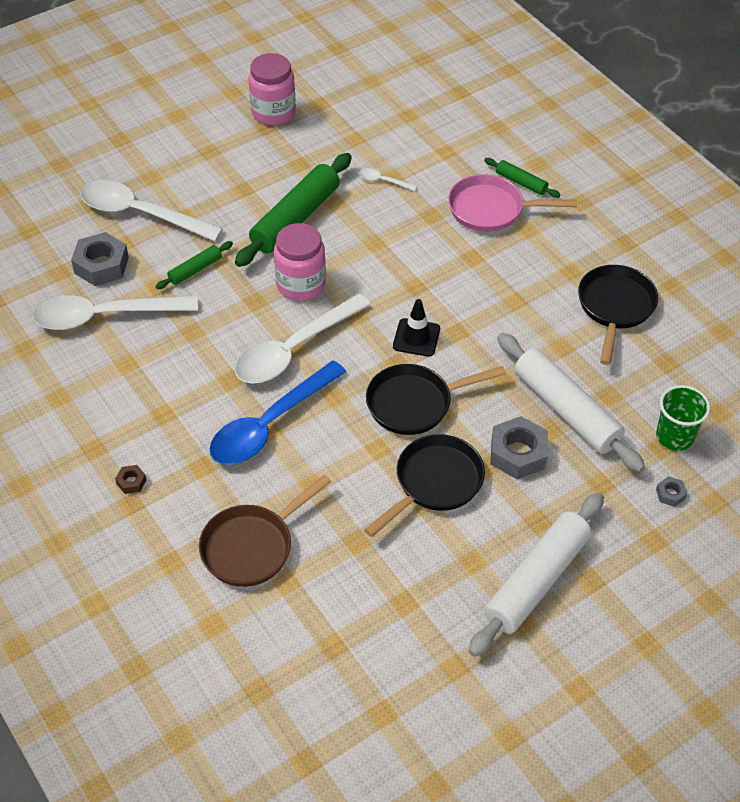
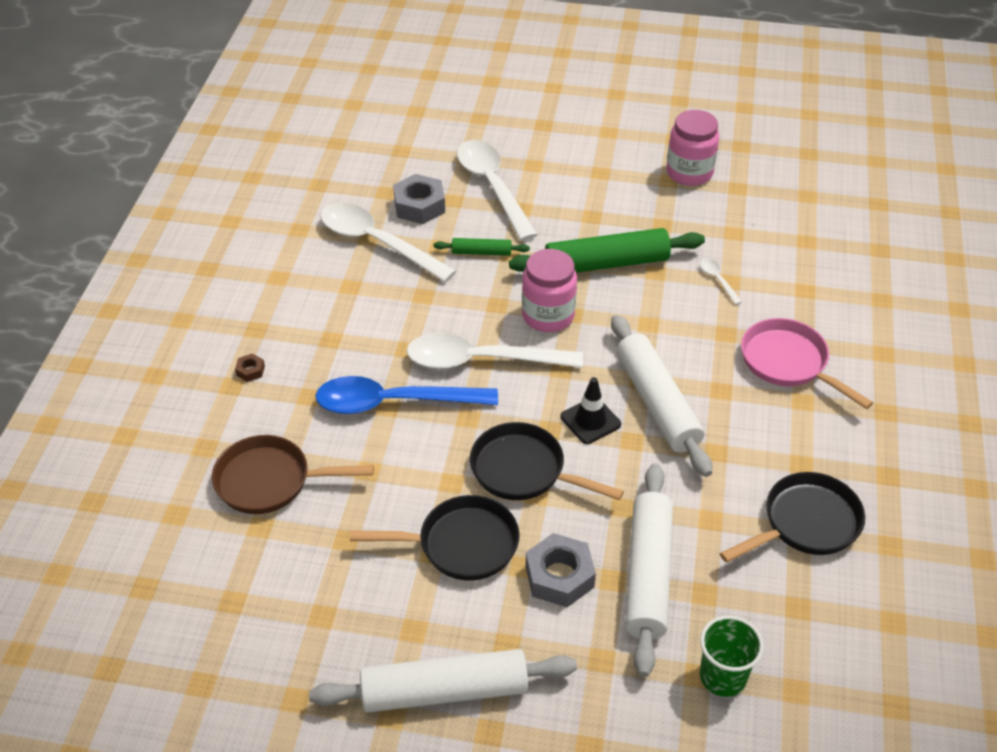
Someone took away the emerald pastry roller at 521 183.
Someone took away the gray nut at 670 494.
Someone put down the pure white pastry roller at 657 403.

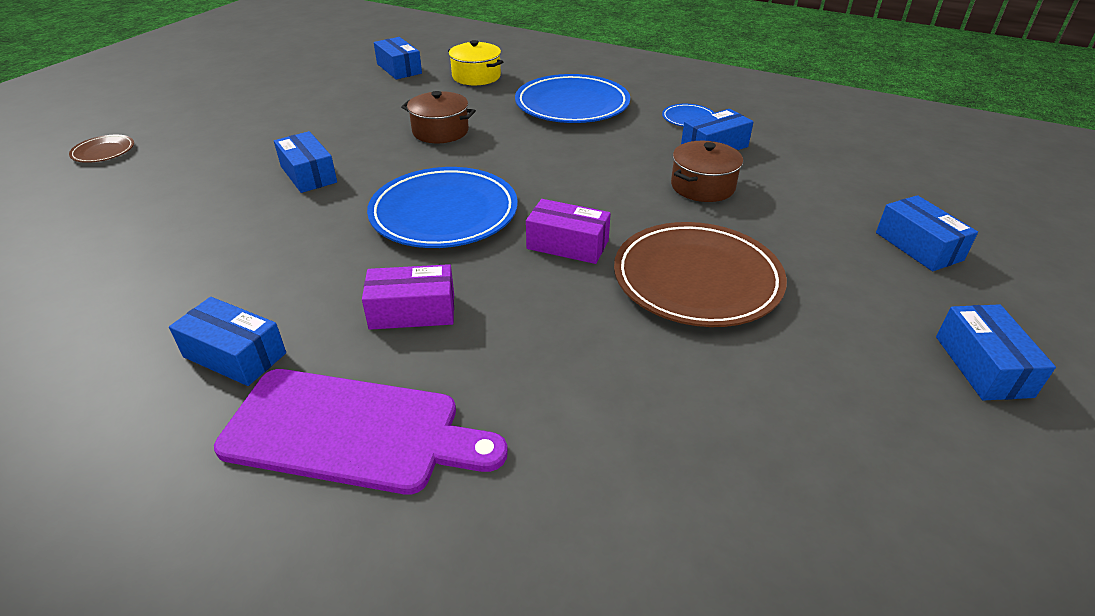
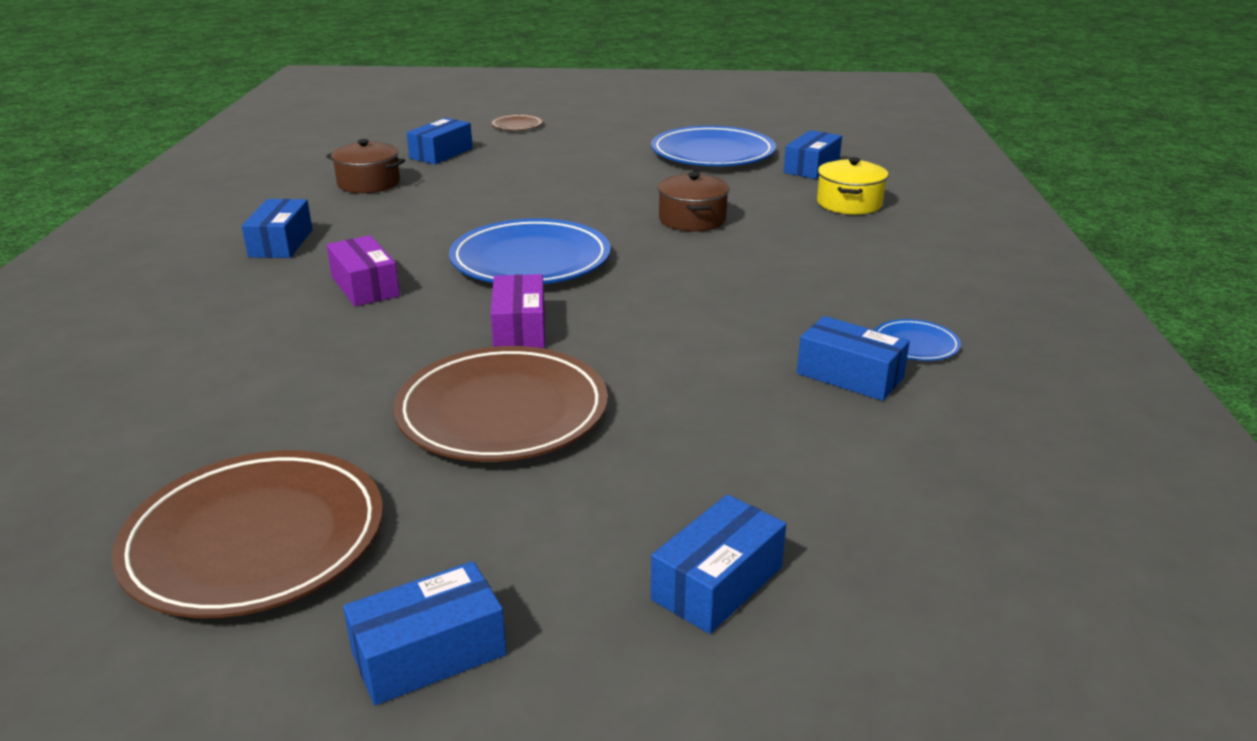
Someone took away the royal purple cutting board at 351 431.
Someone put down the dark brown flat dish at 255 540.
Someone carried the blue parcel from 308 174 to 441 153.
Someone carried the blue flat dish from 572 105 to 712 153.
Someone carried the dark brown pot from 702 186 to 369 183.

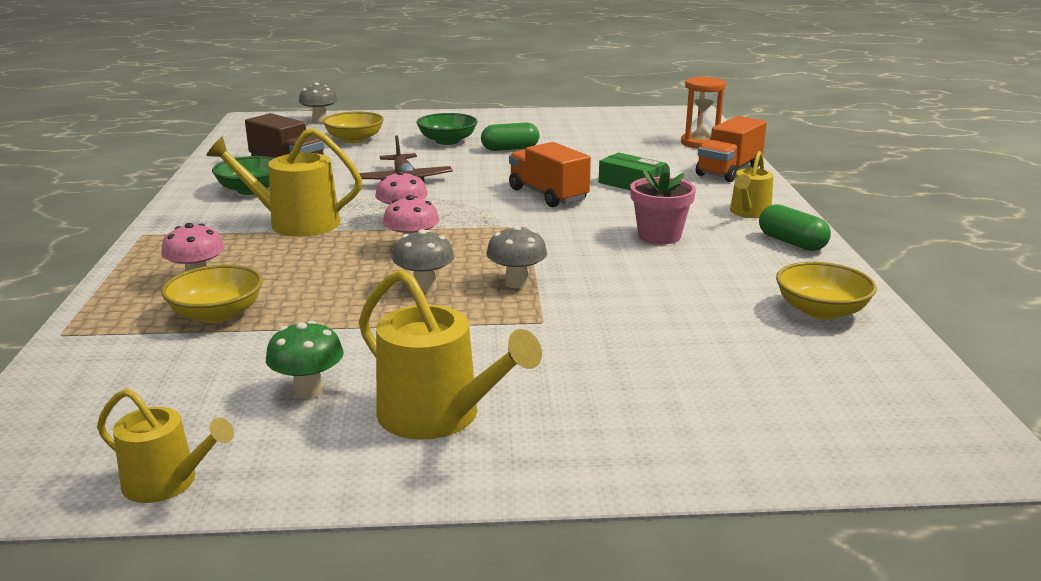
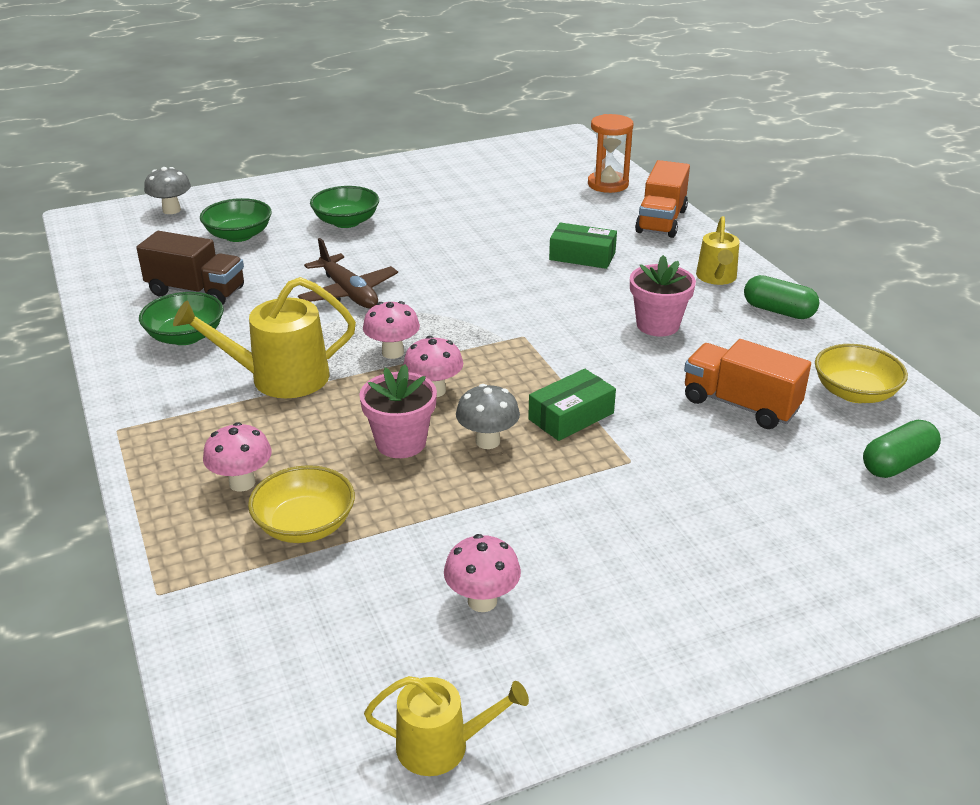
Someone took away the golden sprinkling can at 438 416.
Someone put down the rosy plant pot at 401 443.
Someone carried the emerald pill shape from 510 149 to 897 464.
Someone carried the orange-coloured lorry from 548 195 to 740 405.
Someone swapped the gray mushroom at 516 283 for the emerald parcel at 571 416.
Someone repainted the emerald mushroom at 308 391, which became the rosy mushroom at 482 601.
Someone repainted the golden bowl at 354 139, which became the emerald bowl at 239 235.

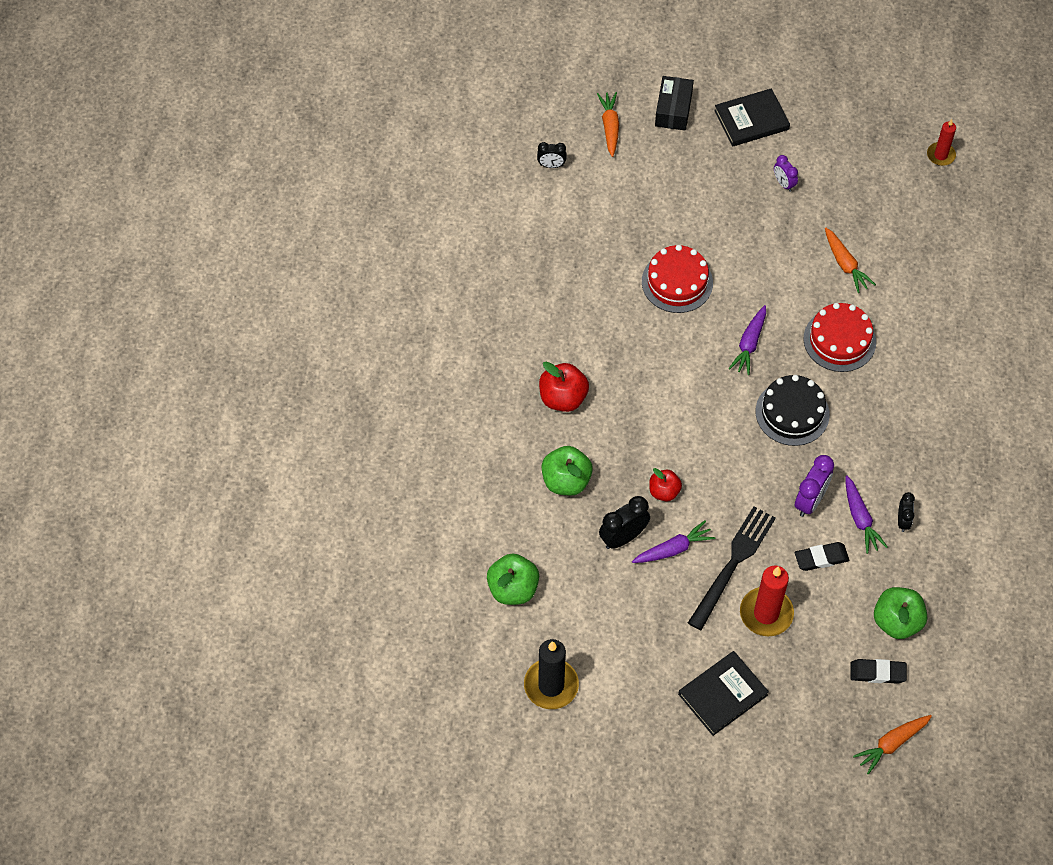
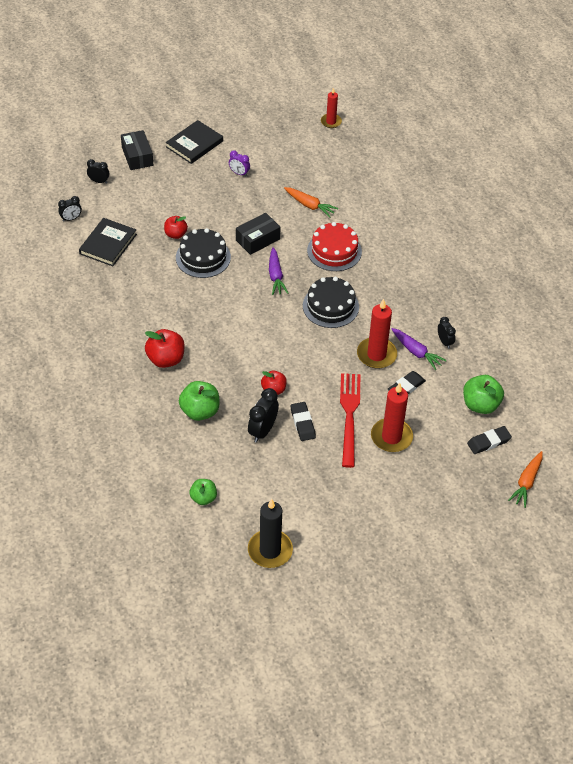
Someone put down the scarlet apple fruit at 175 234.
Someone put down the jet-black parcel at 257 240.
Someone carried the jet-black hardcover from 722 694 to 108 244.
Someone swapped the orange-coloured carrot at 610 127 for the jet-black clock at 99 181.
Someone swapped the royal purple carrot at 673 549 for the jet-black pencil eraser at 302 423.
Someone swapped the royal purple clock at 810 501 for the scarlet candle at 376 355.
Someone repainted the scarlet cake at 677 282, which became the jet-black cake at 203 257.
Someone repainted the jet-black table fork at 733 564, which became the scarlet table fork at 349 415.
Someone scaled the emerald apple fruit at 513 589 by 0.64.

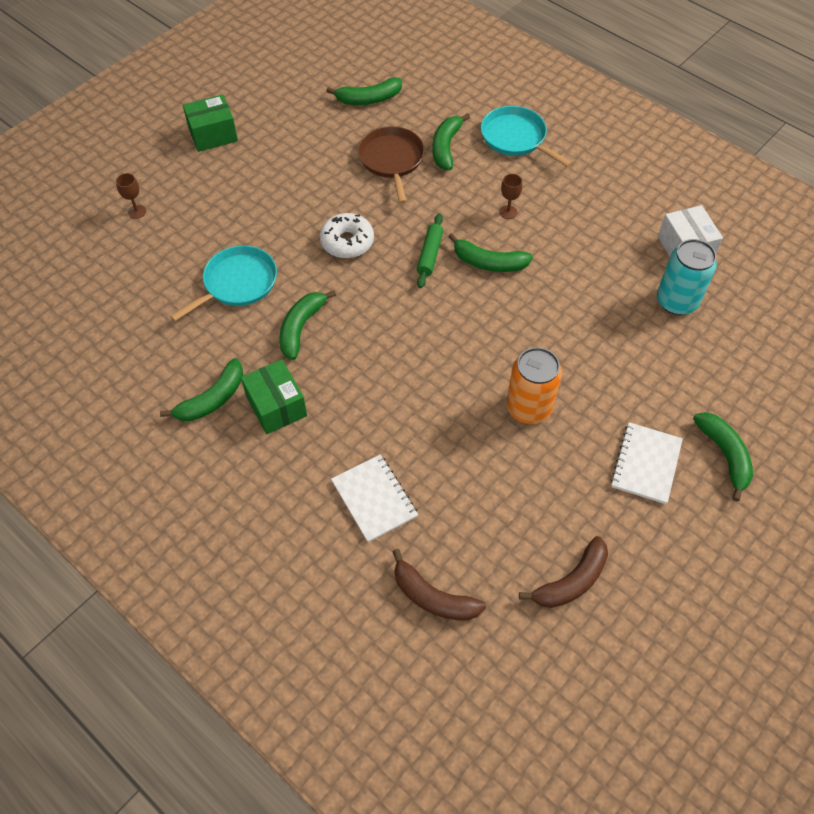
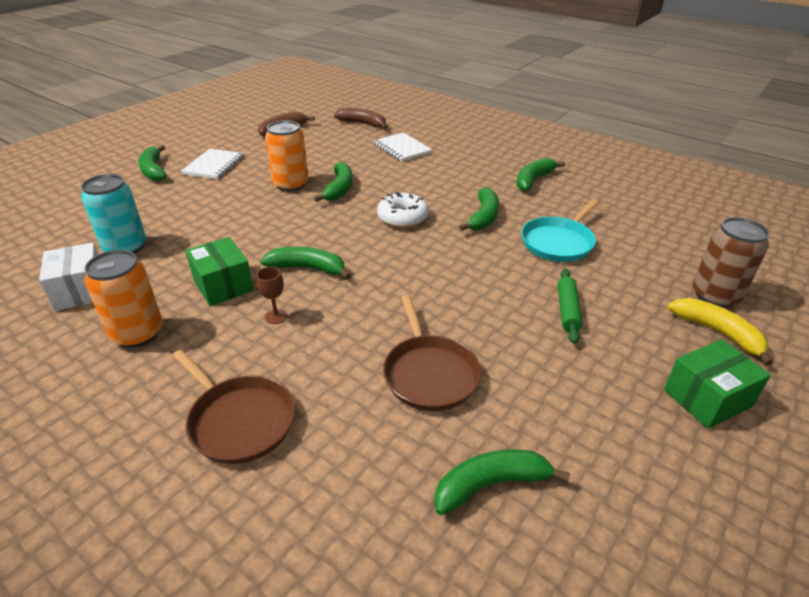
Someone put down the orange-coloured soda can at 138 333.
Someone put down the golden toy banana at 717 333.
Someone carried the emerald parcel from 276 406 to 223 285.
Someone carried the pure white doughnut from 347 242 to 402 218.
Someone carried the emerald pastry roller from 429 255 to 567 310.
Someone carried the emerald toy banana from 446 147 to 339 189.
Someone swapped the dark brown wine glass at 137 211 for the dark brown soda can at 715 295.
Someone repainted the aqua frying pan at 516 138, which became the dark brown frying pan at 239 420.

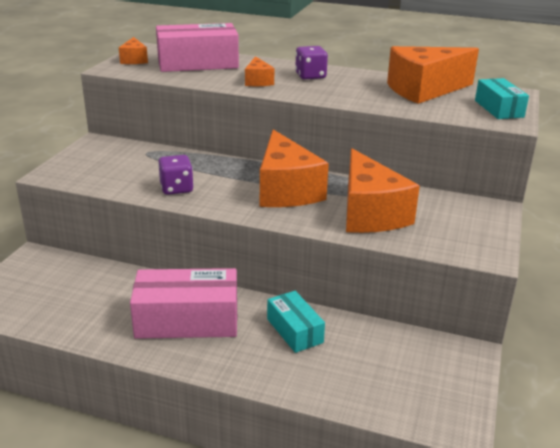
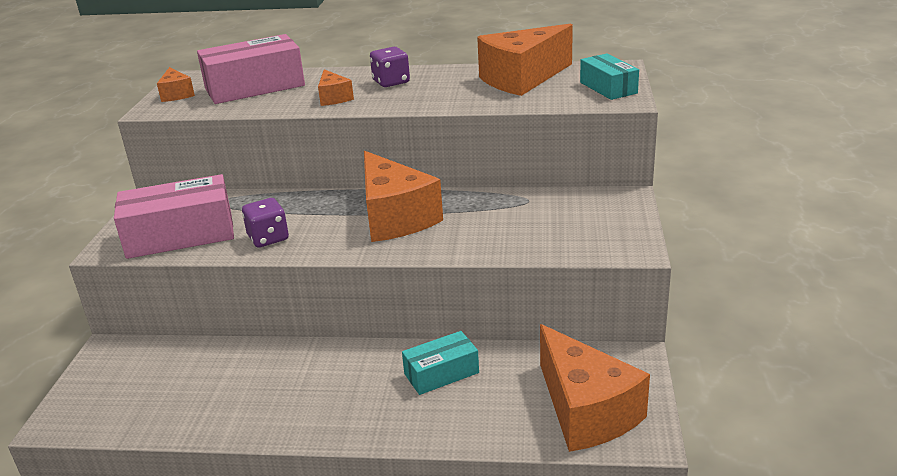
Someone carried the rosy parcel from 187 320 to 180 235.
Someone carried the orange-coloured piece of cheese from 370 213 to 586 411.
Someone rotated the aqua parcel at 294 330 by 75 degrees counterclockwise.

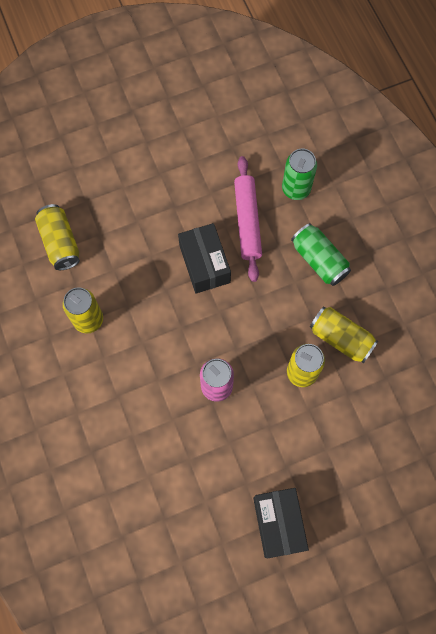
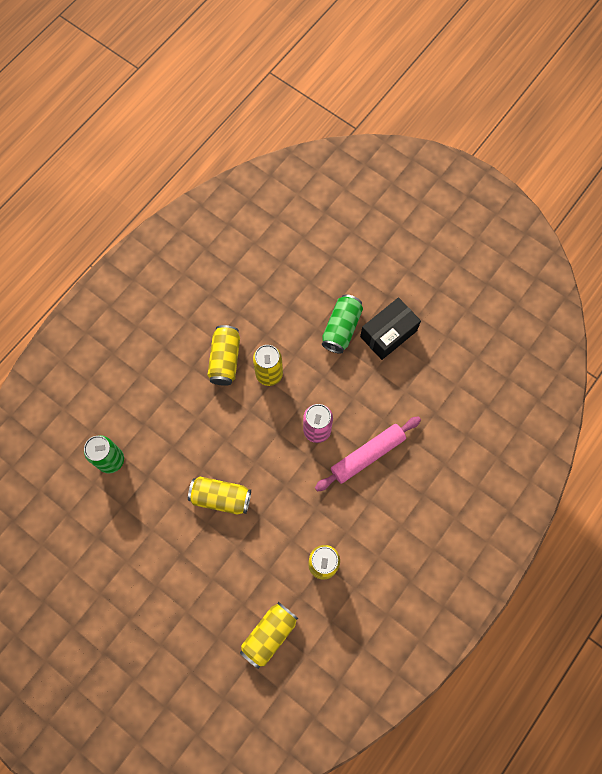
Someone carried the rosy pastry roller from 247 221 to 367 455.
Someone carried the emerald soda can from 319 260 to 341 328.
Someone swapped the jet-black parcel at 204 264 for the golden soda can at 221 497.

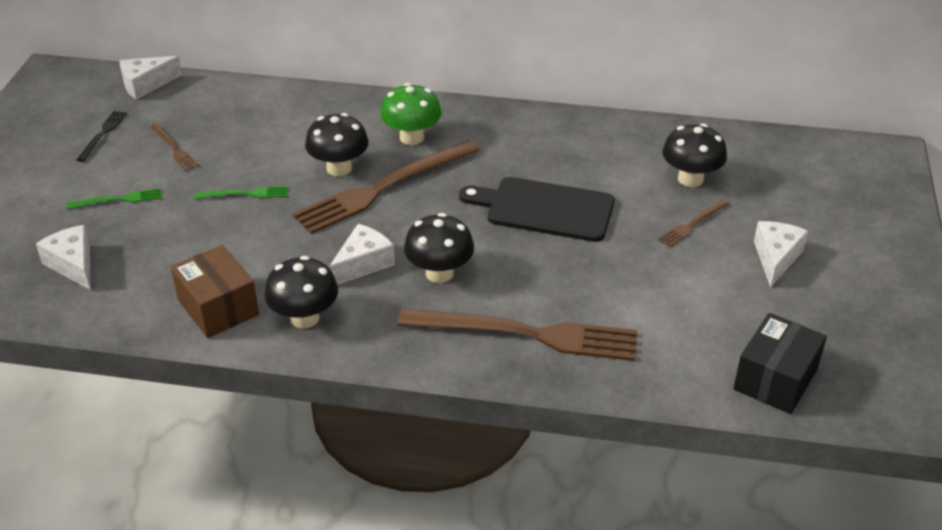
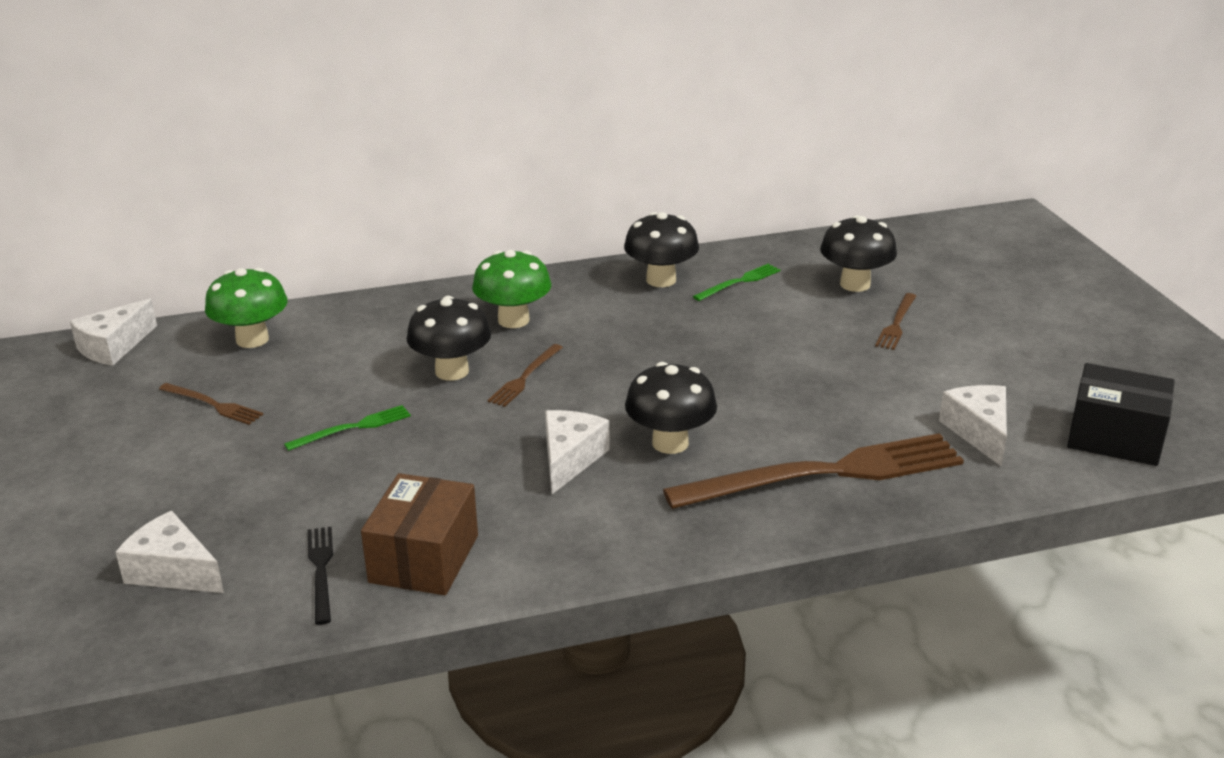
Someone took away the jet-black cutting board at 544 209.
Someone put down the emerald mushroom at 252 339.
Someone carried the emerald table fork from 118 199 to 739 282.
Someone carried the jet-black table fork from 102 134 to 321 570.
Someone carried the jet-black mushroom from 305 318 to 661 280.
Someone carried the pure white piece of cheese from 776 258 to 979 432.
Someone rotated the dark brown parcel at 218 307 by 75 degrees clockwise.
Someone rotated the jet-black parcel at 775 379 by 75 degrees counterclockwise.
Someone scaled the dark brown table fork at 383 188 by 0.44.

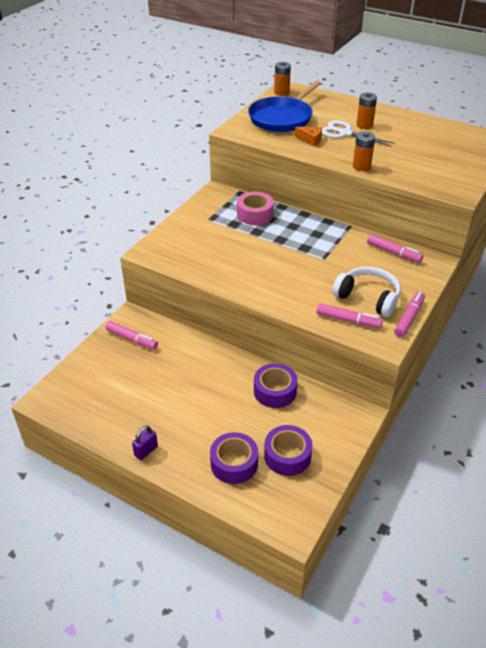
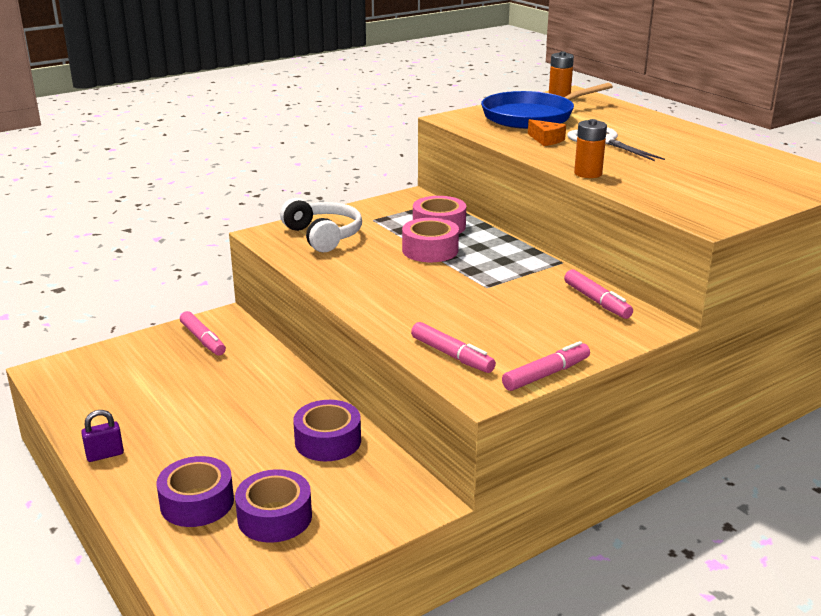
Someone took away the orange-coloured power cell at 364 125.
Someone put down the rosy roll of tape at 430 250.
Someone carried the pure white headset from 368 298 to 323 236.

